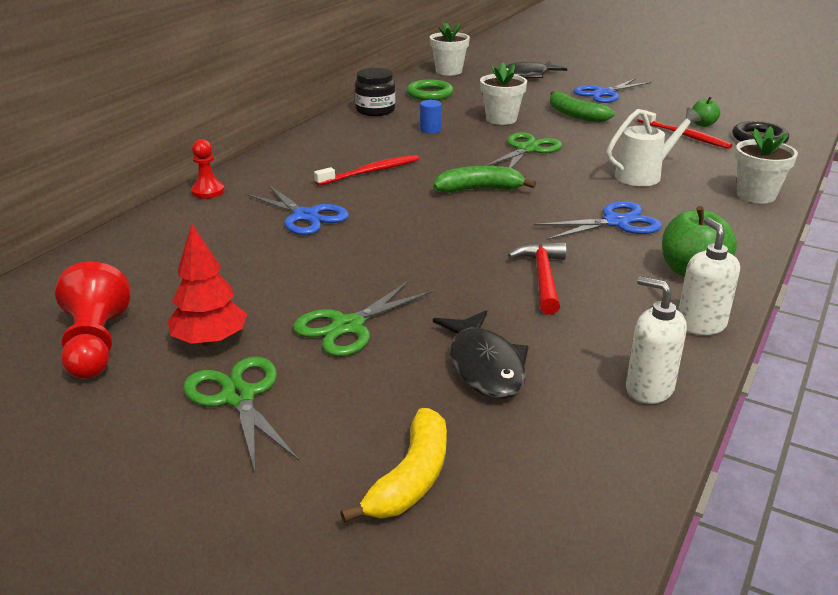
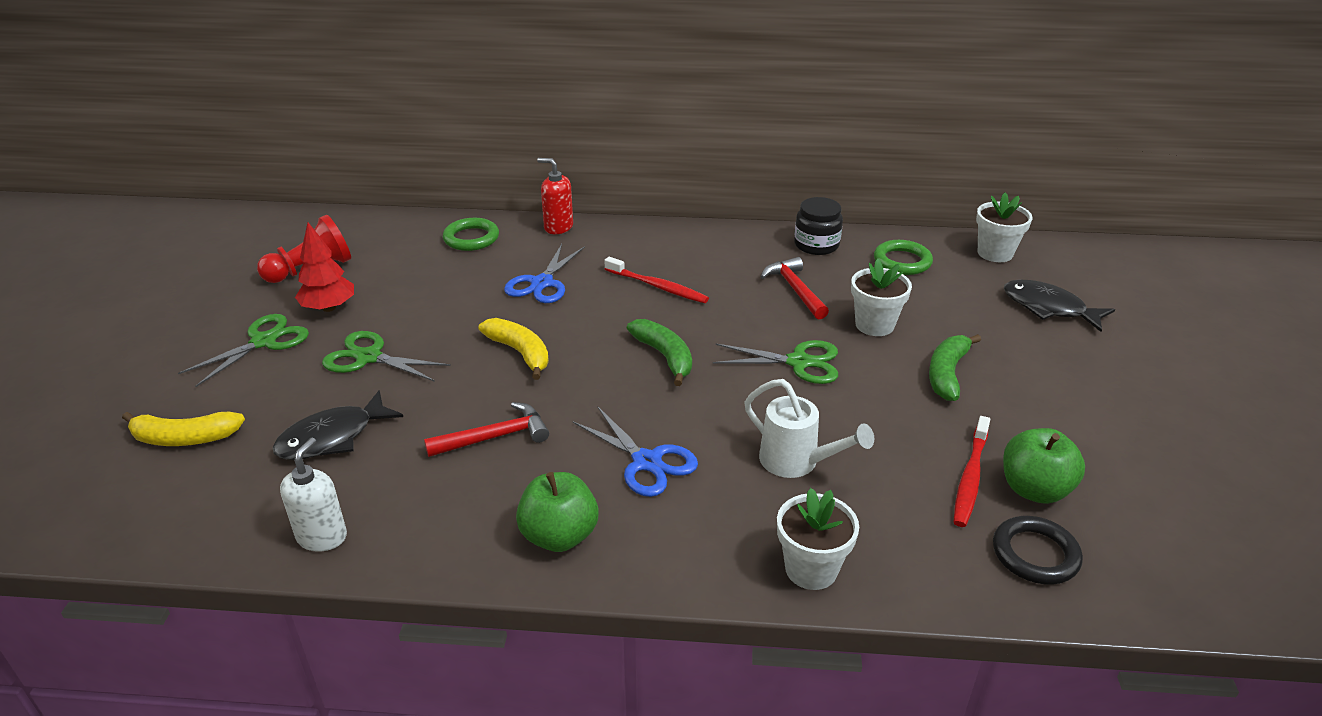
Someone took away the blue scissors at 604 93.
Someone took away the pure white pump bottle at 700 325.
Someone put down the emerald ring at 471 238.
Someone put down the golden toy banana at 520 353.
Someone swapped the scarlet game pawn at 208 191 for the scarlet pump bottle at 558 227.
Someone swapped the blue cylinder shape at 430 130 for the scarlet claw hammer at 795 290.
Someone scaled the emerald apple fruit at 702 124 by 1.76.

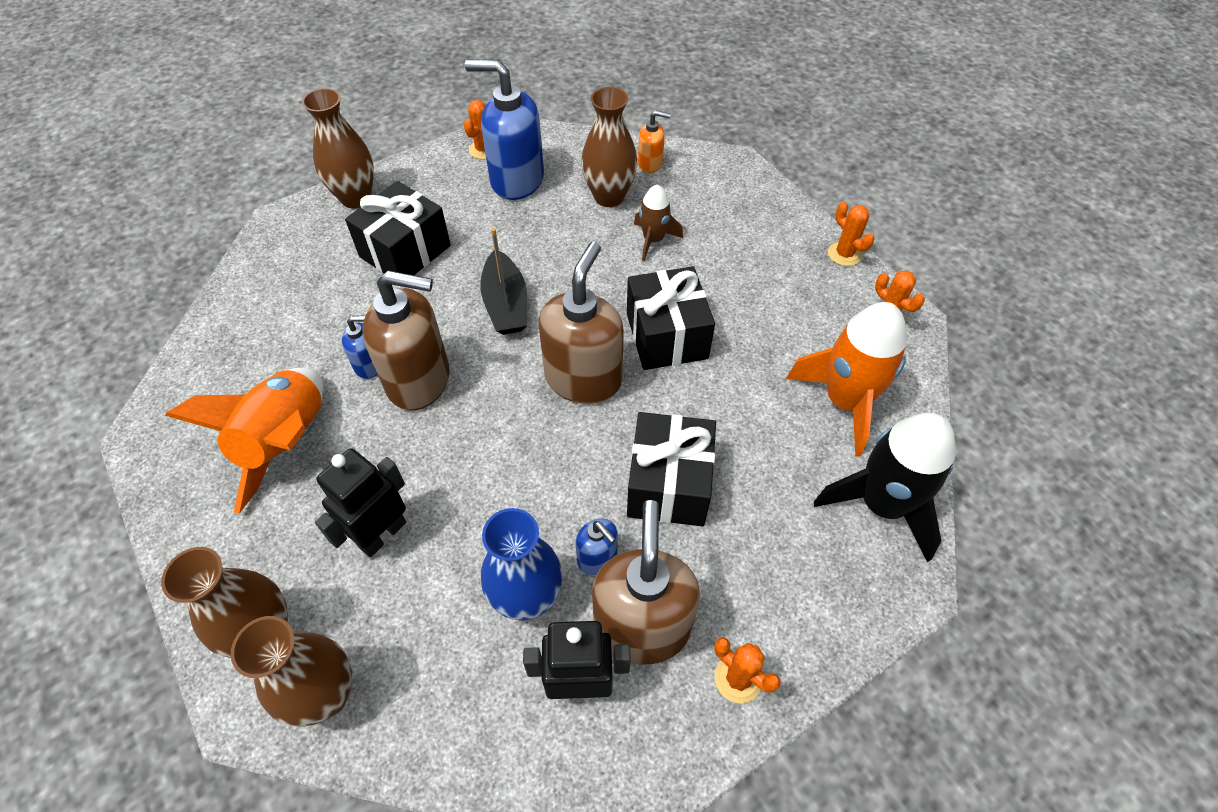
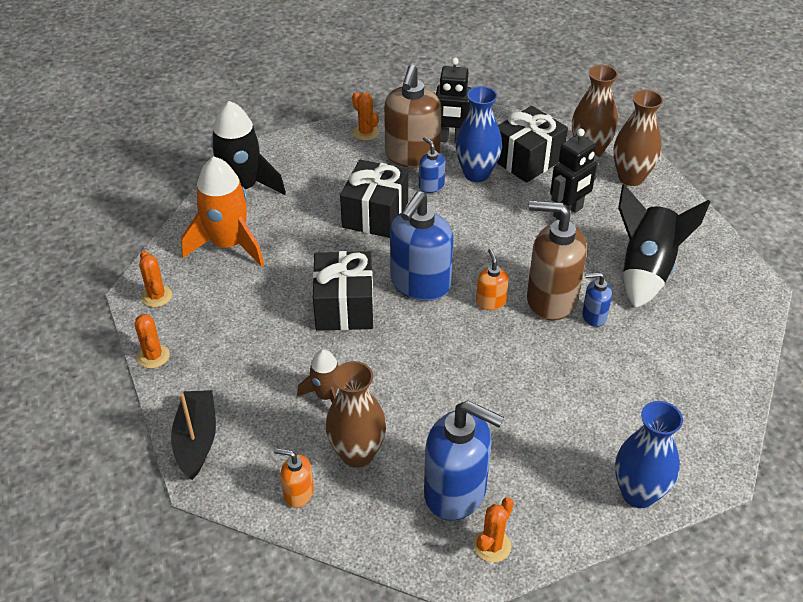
Someone put down the orange-coloured pump bottle at 490 301.
Someone carried the jet-black wrapped gift from 405 251 to 527 160.
Someone carried the jet-black toy boat from 506 304 to 196 440.
Someone repainted the orange-coloured spaceship at 287 443, which became the jet-black spaceship at 646 270.
Someone repainted the dark brown vase at 356 198, which became the blue vase at 638 493.
Someone repainted the dark brown pump bottle at 583 378, which became the blue pump bottle at 420 284.

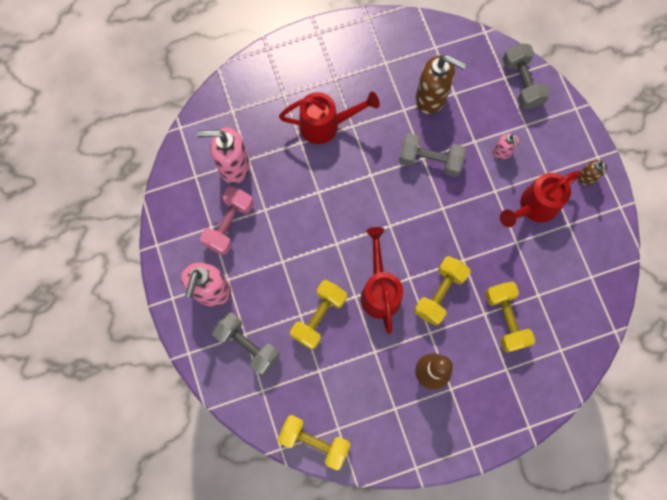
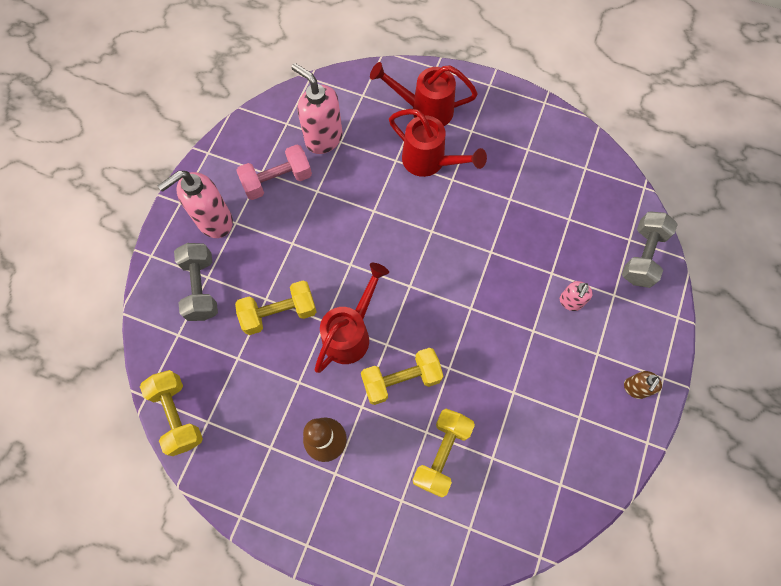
Someone took away the gray free weight at 430 160.
Someone took away the dark brown pump bottle at 431 98.
Someone carried the scarlet sprinkling can from 533 207 to 424 110.

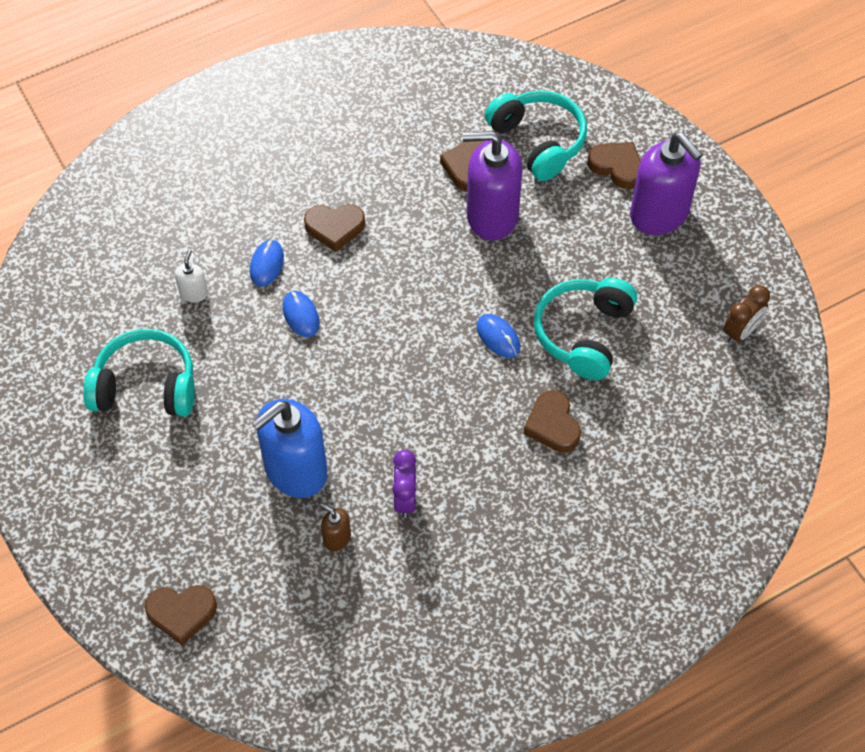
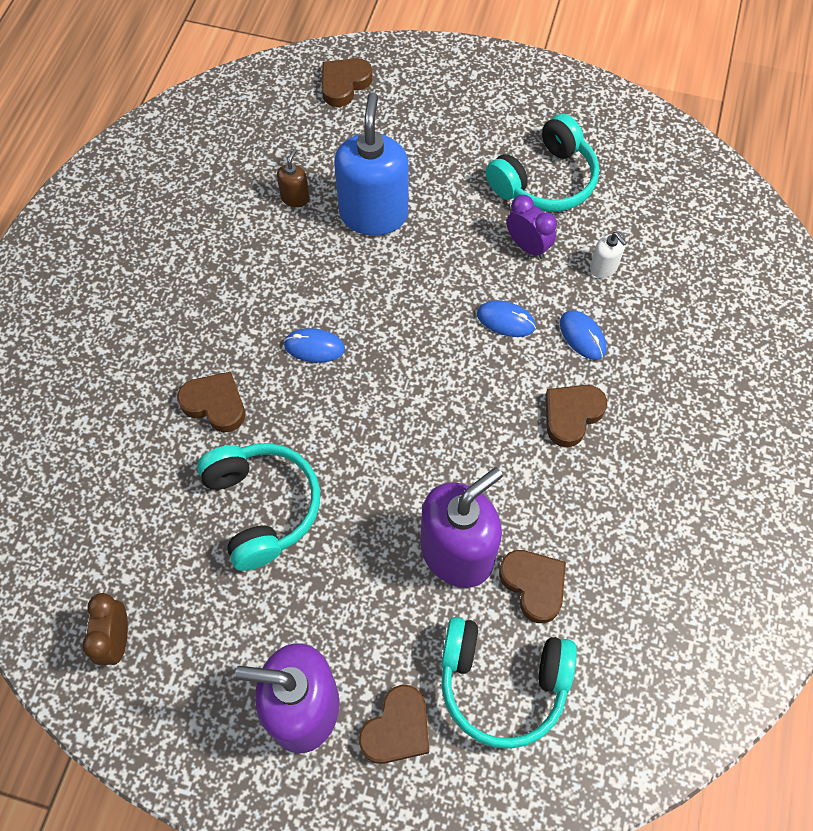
Someone carried the royal purple clock from 405 499 to 527 246.
Someone carried the blue PC mouse from 498 337 to 314 347.
Someone rotated the dark brown pump bottle at 336 538 by 60 degrees counterclockwise.
Someone rotated the dark brown heart at 616 167 by 45 degrees counterclockwise.

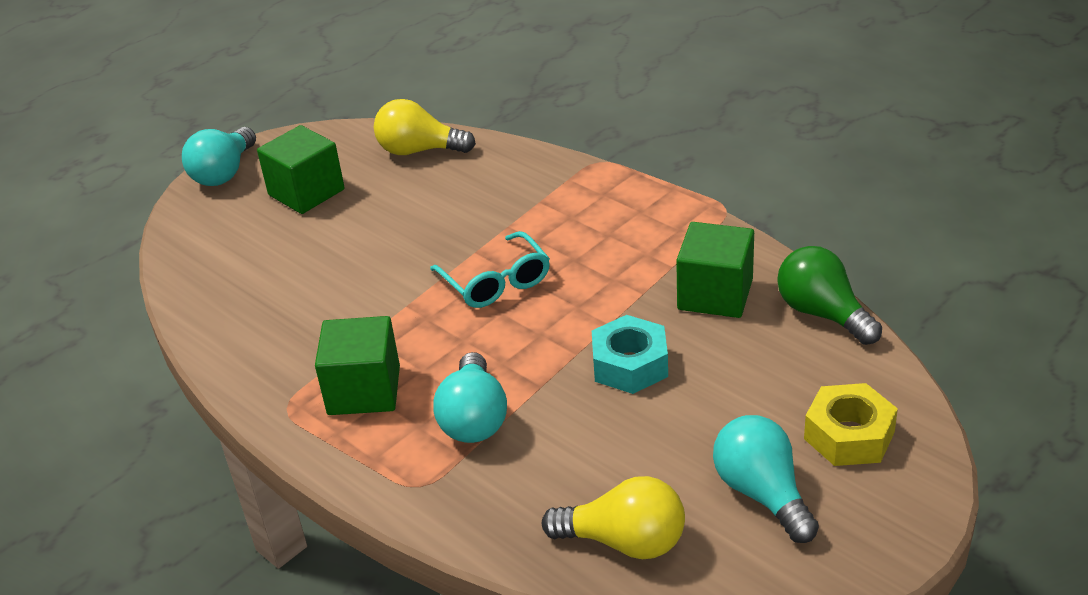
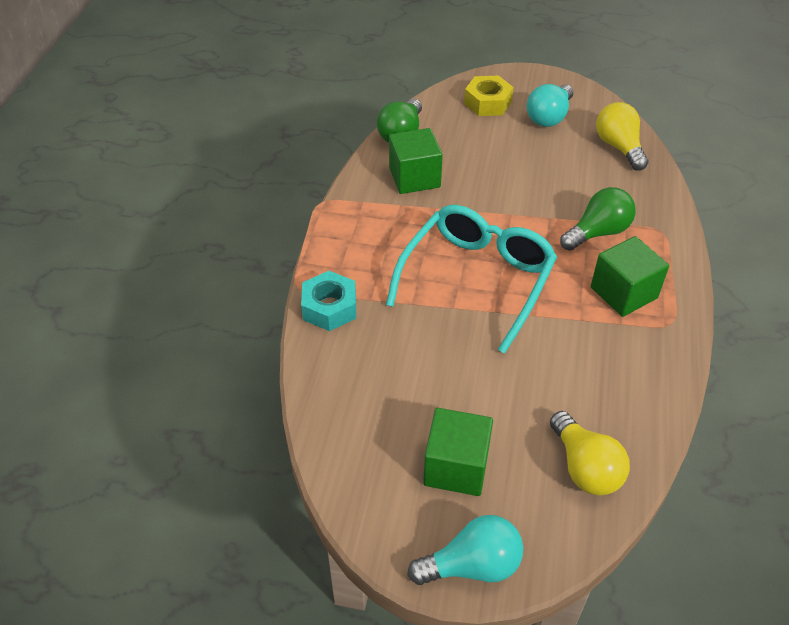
Someone carried the golden light bulb from 419 151 to 585 467.
Someone carried the aqua nut from 630 365 to 329 307.
Someone repainted the aqua light bulb at 474 418, which became the emerald light bulb at 598 232.
Someone scaled the aqua eyeglasses at 496 282 by 1.77.

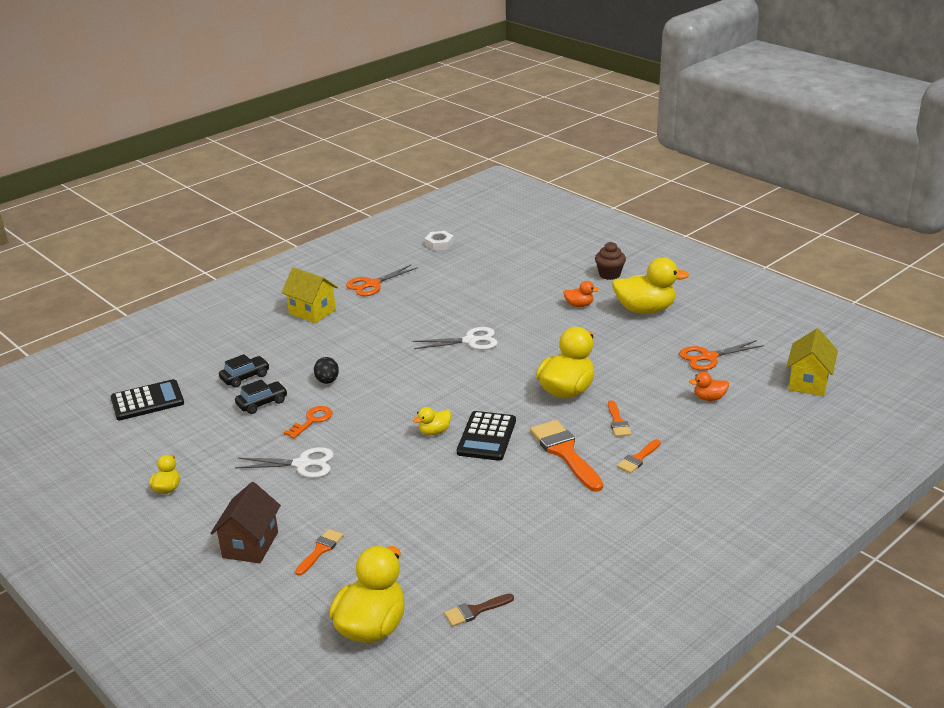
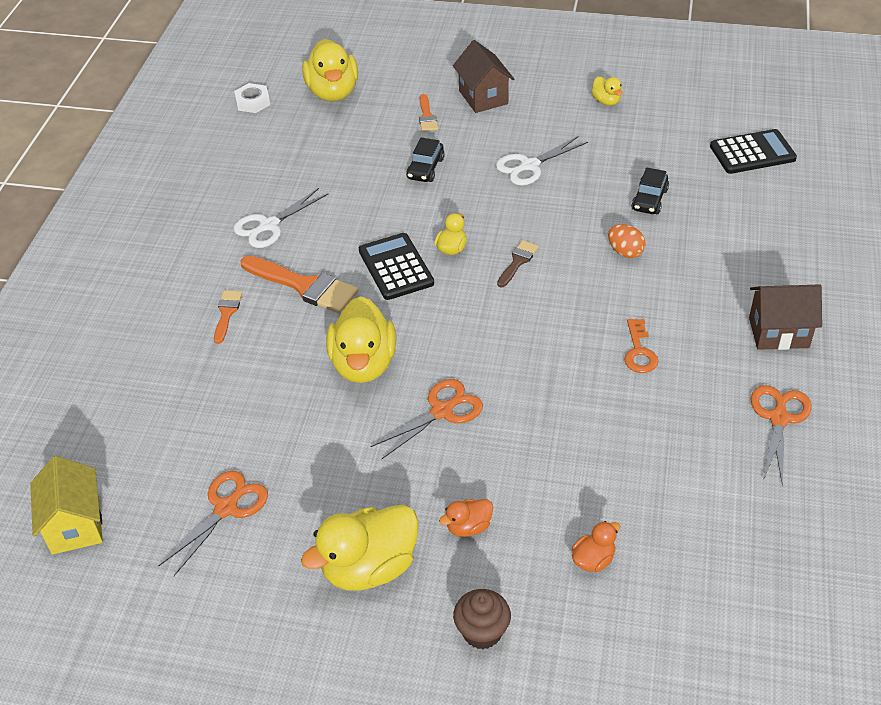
Someone took away the orange-coloured paintbrush at 618 422.
Someone put down the orange-coloured scissors at 442 411.
Someone carried the jet-black toy car from 245 377 to 425 168.
Someone carried the orange-coloured door key from 312 421 to 639 351.
Someone carried the pure white scissors from 470 341 to 269 225.
Someone carried the pure white nut from 439 244 to 253 102.
Someone carried the dark brown paintbrush from 475 611 to 518 262.
Someone carried the orange-coloured duck from 709 398 to 593 560.
Someone repainted the golden cottage at 312 312, which became the dark brown cottage at 778 333.
Someone repainted the jet-black egg at 327 381, which became the orange-coloured egg at 625 252.
Someone rotated the jet-black adding machine at 147 401 by 135 degrees counterclockwise.

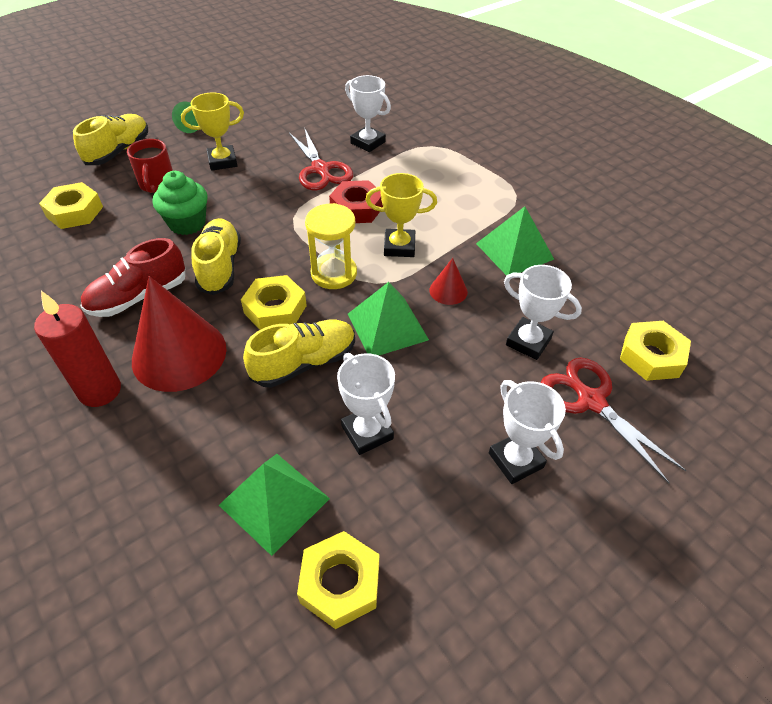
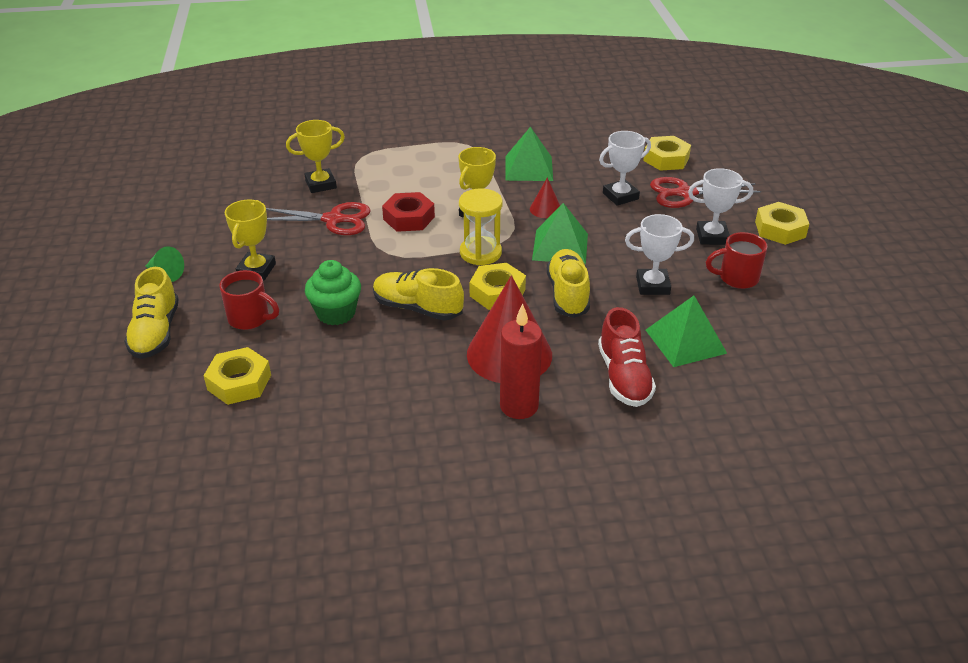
Someone put down the scarlet coffee mug at 737 278.
Someone carried the scarlet sneaker from 138 297 to 624 377.
Someone carried the golden nut from 340 583 to 780 229.
Someone repainted the pure white trophy at 368 142, which became the golden trophy at 321 184.
Someone rotated the golden sneaker at 119 151 by 150 degrees counterclockwise.

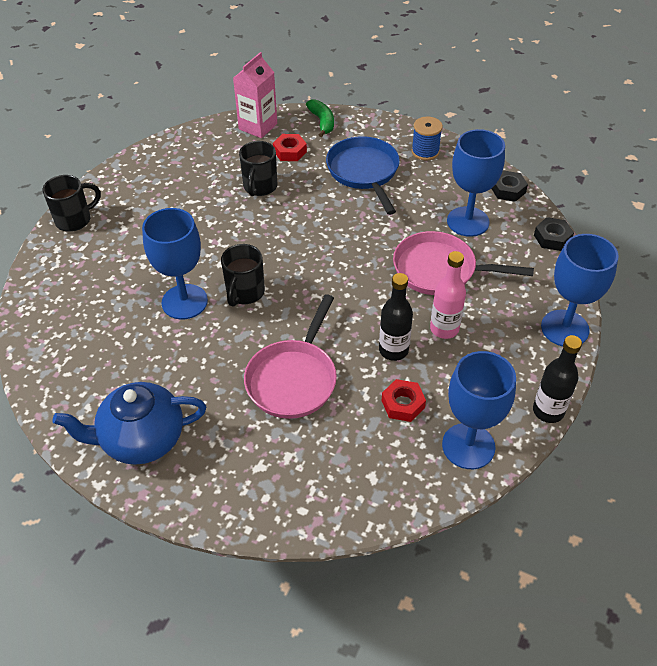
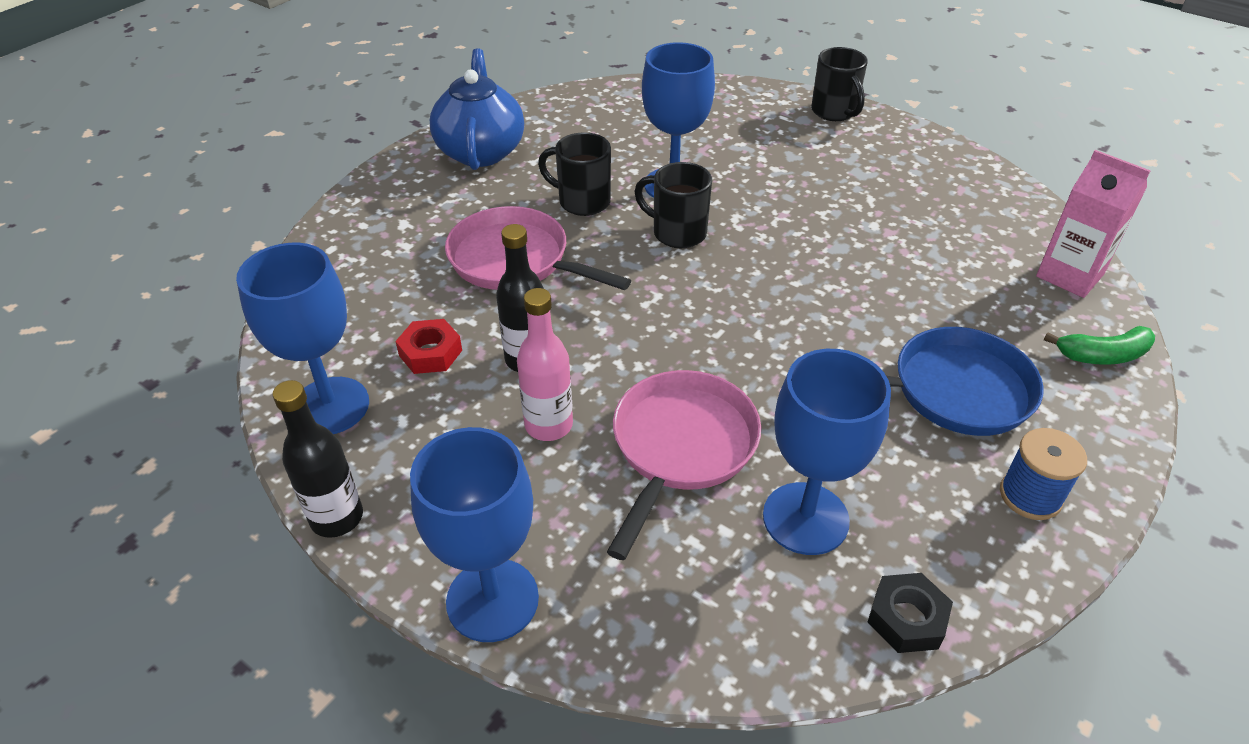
Someone took away the scarlet nut at 290 151.
Someone took away the jet-black nut at 552 238.
Someone carried the jet-black coffee mug from 260 187 to 582 202.

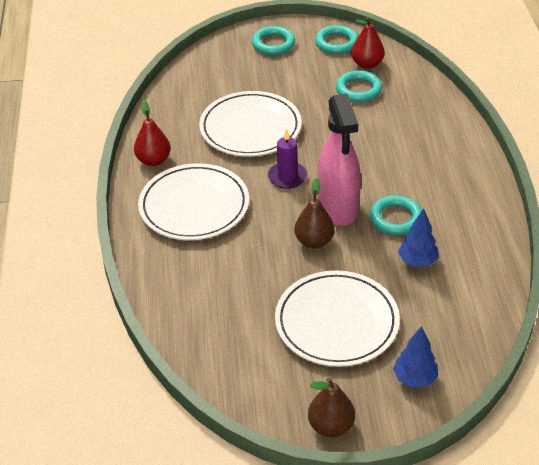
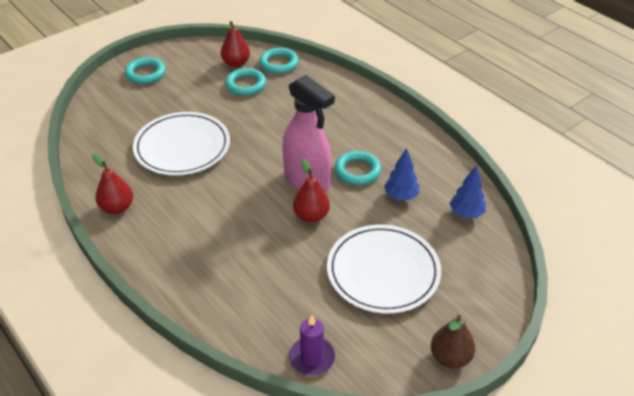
Someone took away the pure white flat dish at 194 206.
Someone carried the royal purple candle from 287 177 to 312 358.
Someone carried the aqua ring from 336 43 to 279 64.
Someone carried the blue fir tree from 415 378 to 466 213.
Someone repainted the dark brown pear at 314 241, which became the scarlet pear at 311 216.

